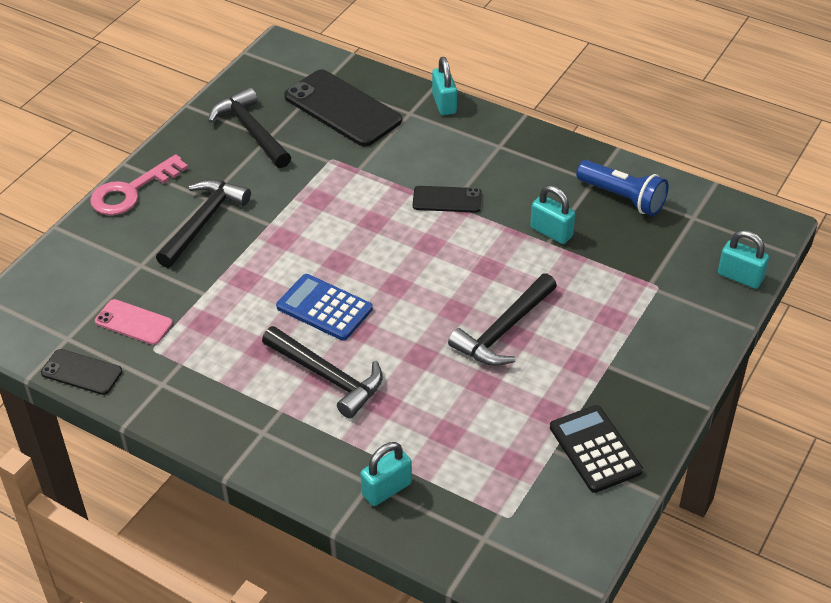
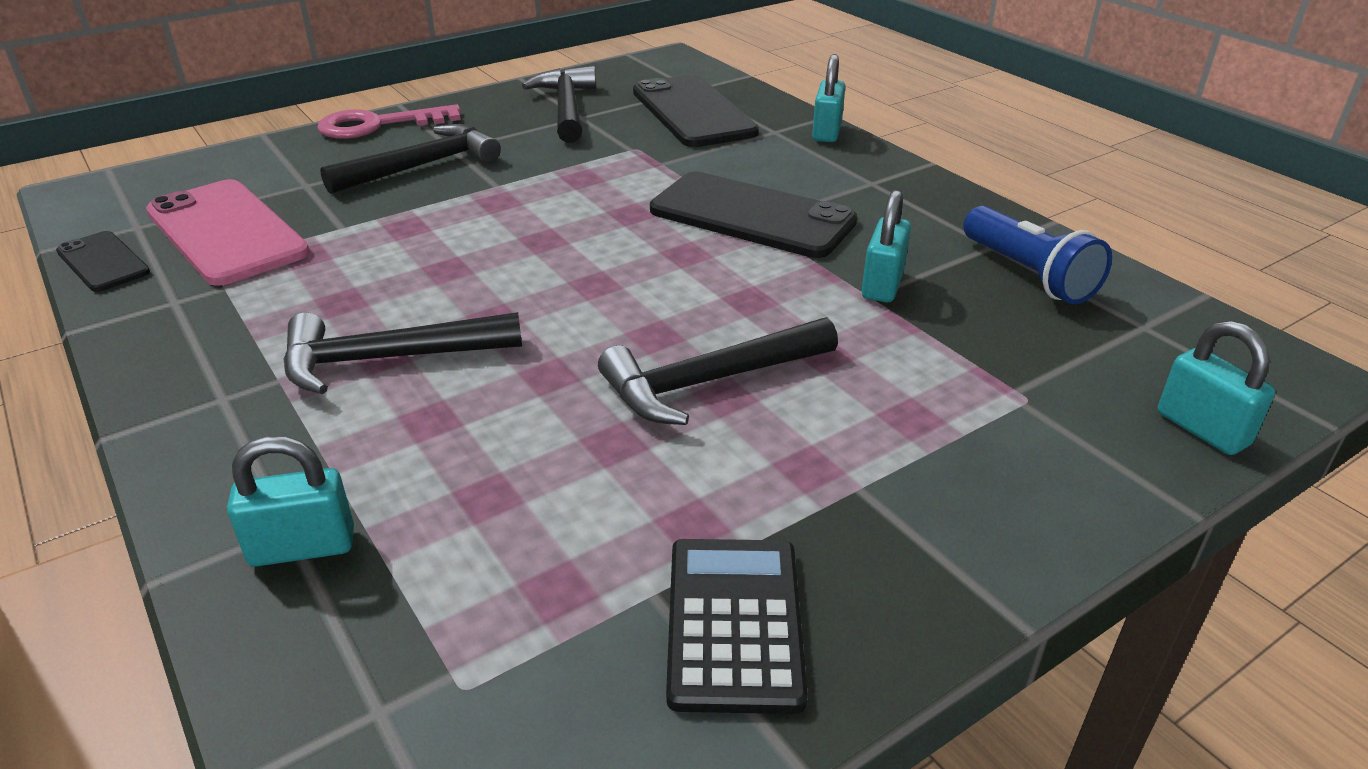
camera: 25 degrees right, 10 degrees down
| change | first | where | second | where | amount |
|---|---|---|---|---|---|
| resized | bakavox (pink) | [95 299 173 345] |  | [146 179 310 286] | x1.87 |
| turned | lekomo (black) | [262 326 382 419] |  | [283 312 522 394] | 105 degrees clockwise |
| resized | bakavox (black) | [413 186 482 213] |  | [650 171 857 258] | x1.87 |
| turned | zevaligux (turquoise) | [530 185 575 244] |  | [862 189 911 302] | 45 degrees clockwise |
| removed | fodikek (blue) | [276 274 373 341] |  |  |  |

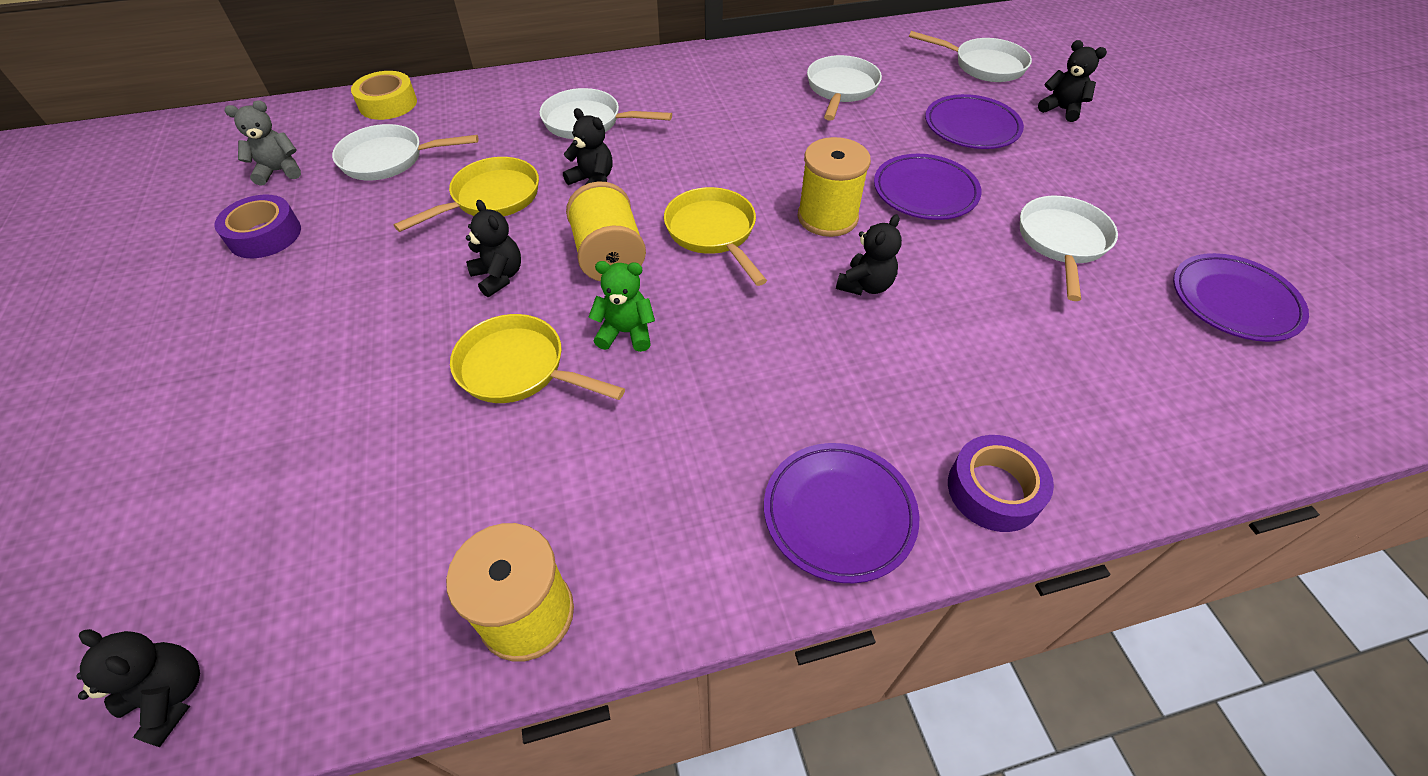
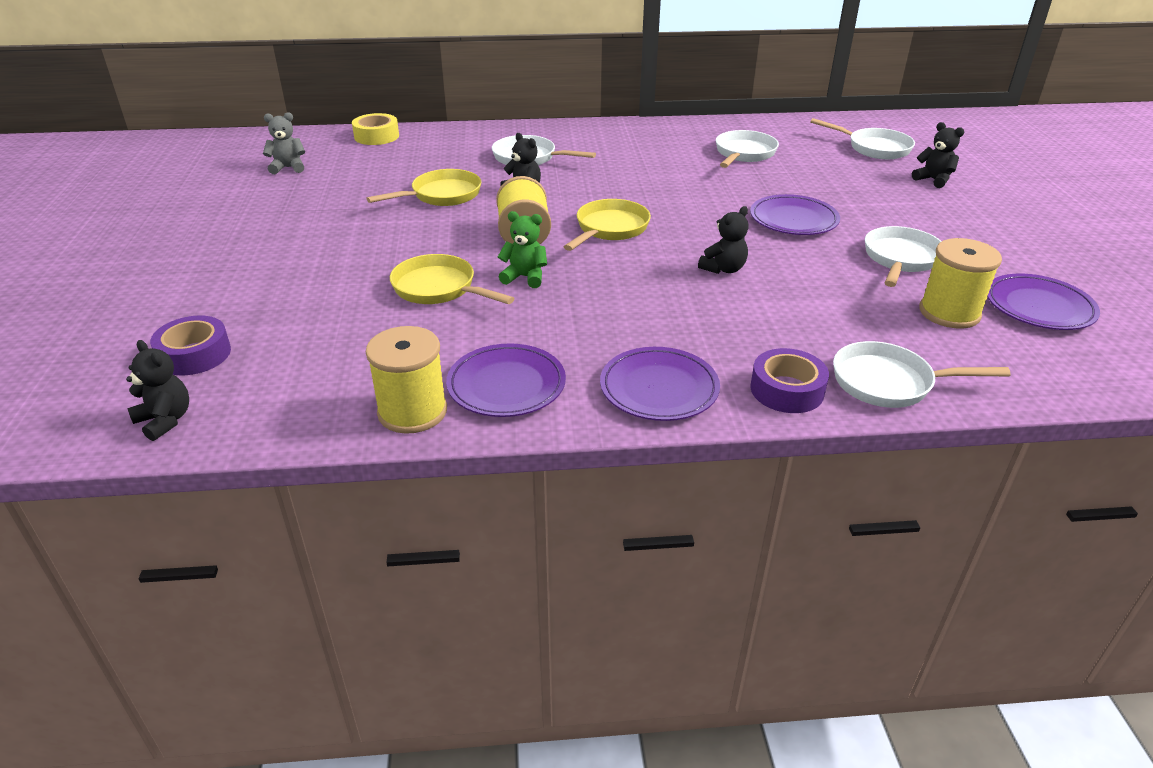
camera: 10 degrees right, 15 degrees down
| change | first | where | second | where | amount |
|---|---|---|---|---|---|
| moved | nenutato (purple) | [214 195 301 258] |  | [150 316 231 375] |  |
| moved | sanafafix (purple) | [925 94 1024 149] |  | [446 343 566 417] |  |
| turned | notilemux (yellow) | [664 187 767 286] |  | [564 199 651 251] | 45 degrees clockwise |
| moved | notilemux (white) | [332 124 478 180] |  | [833 341 1011 408] |  |
| moved | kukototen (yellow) | [798 137 871 237] |  | [919 238 1002 329] |  |
| removed | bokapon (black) | [466 200 521 297] |  |  |  |

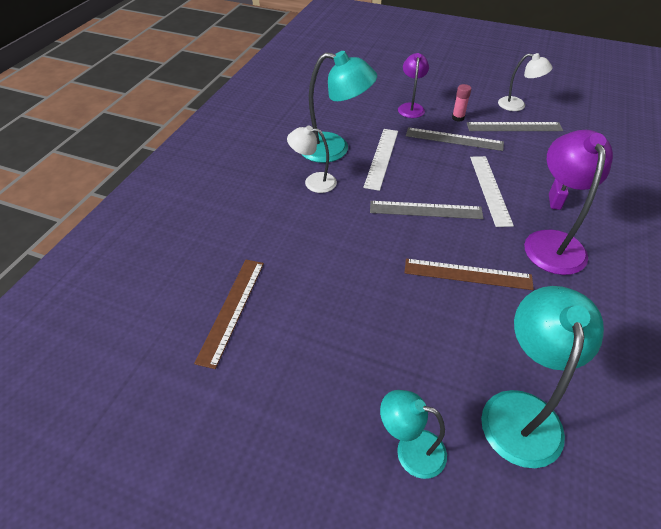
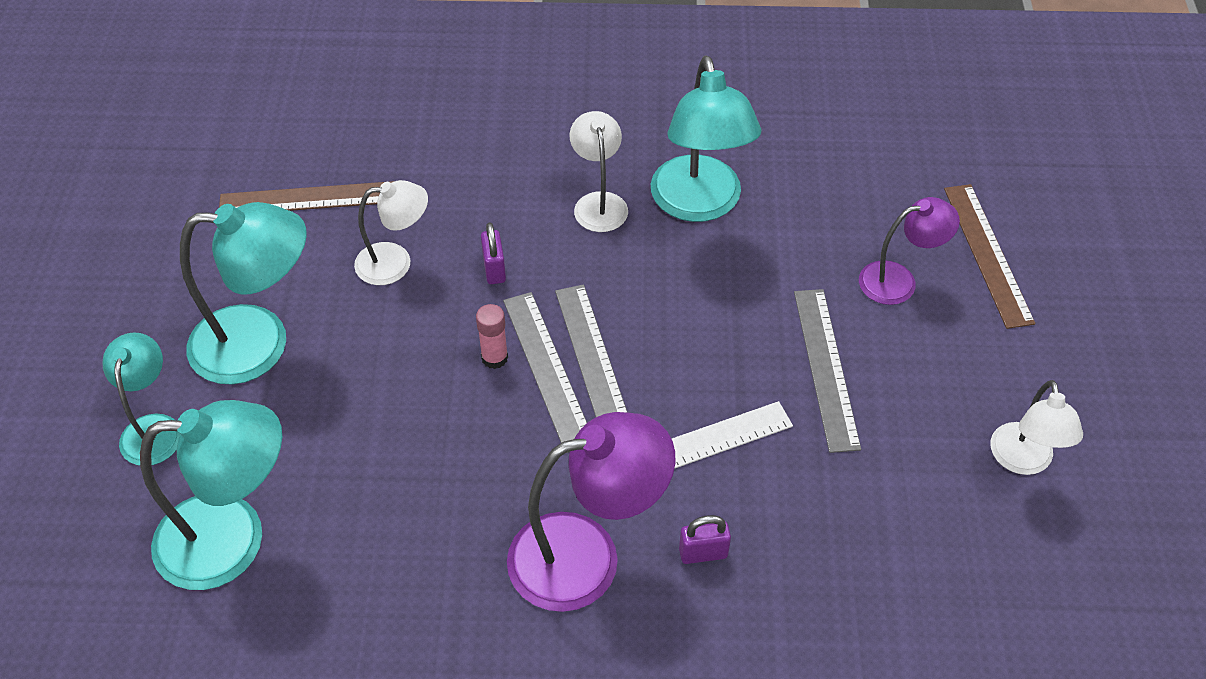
camera: 70 degrees right, 5 degrees up
| change | first | where | second | where | amount |
|---|---|---|---|---|---|
| added |  |  | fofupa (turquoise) | [180 202 307 385] |  |
| added |  |  | fofupa (white) | [354 180 428 285] |  |
| moved | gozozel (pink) | [452 84 471 122] |  | [476 304 508 369] |  |
| added |  |  | zevaligux (purple) | [481 223 506 284] |  |
| moved | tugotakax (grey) | [467 122 563 131] |  | [503 292 587 453] |  |
| moved | tugotakax (brown) | [405 258 534 290] |  | [944 184 1035 329] |  |
| removed | tugotakax (white) | [363 129 398 191] |  |  |  |

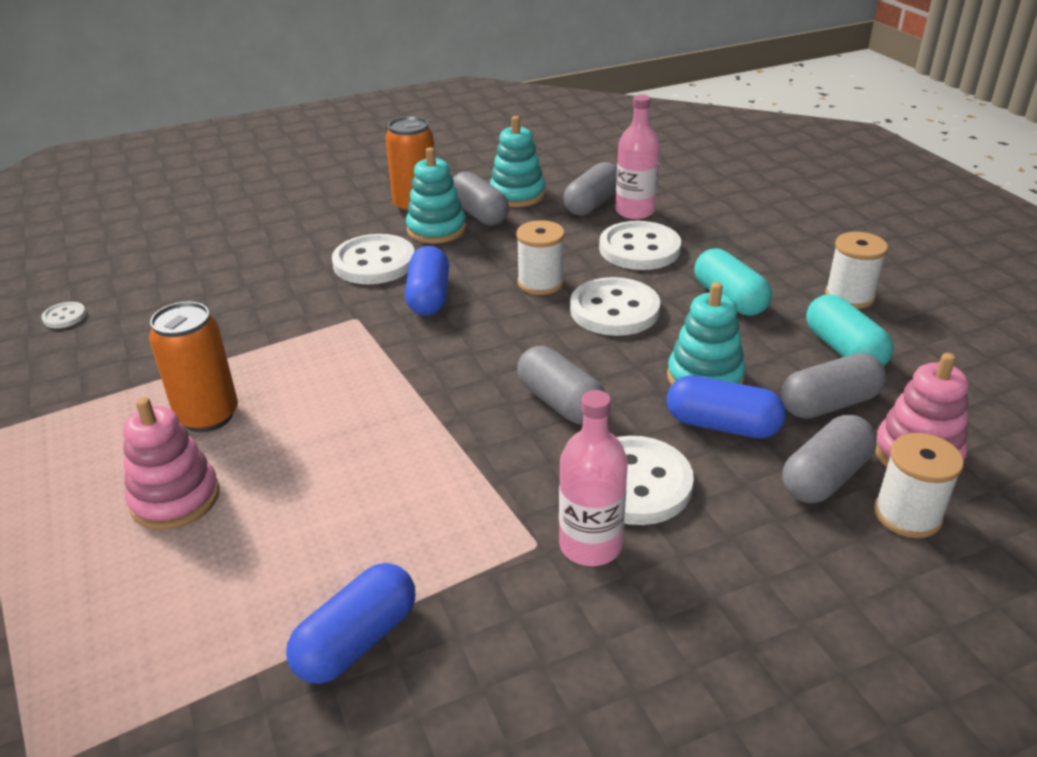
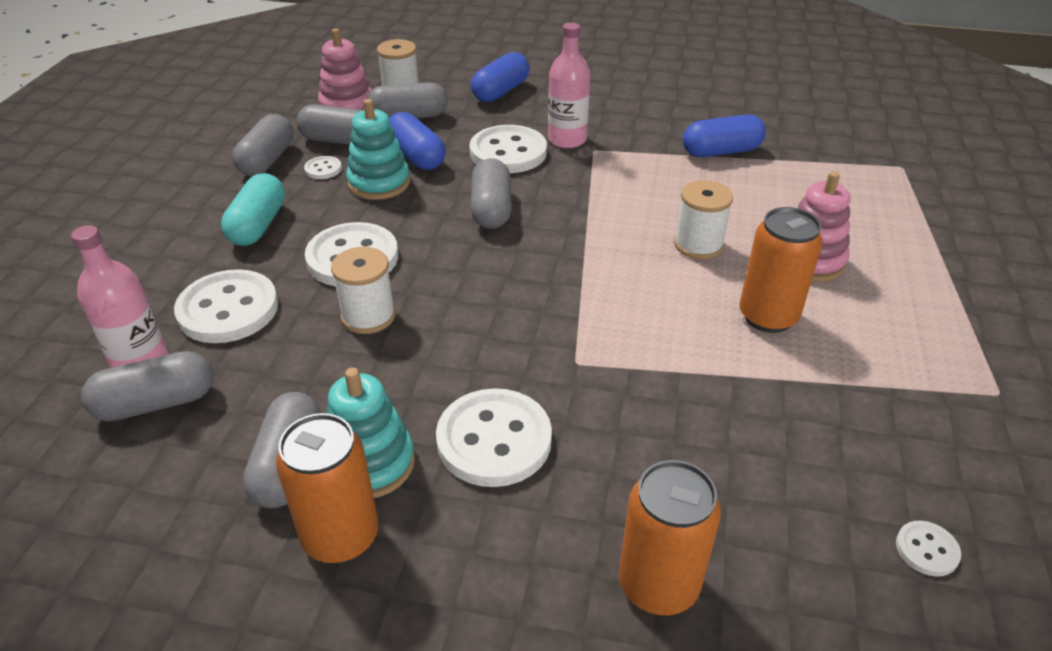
camera: 145 degrees left, 5 degrees up
| change | first | where | second | where | amount |
|---|---|---|---|---|---|
| recoloured | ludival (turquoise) | [806 294 894 366] | ludival (grey) | [232 114 294 176] |  |
| added |  |  | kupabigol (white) | [304 156 342 179] |  |
| moved | ludival (blue) | [405 246 449 316] |  | [471 52 529 102] |  |
| added |  |  | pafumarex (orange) | [619 460 721 615] |  |
| moved | kukototen (white) | [825 232 888 309] |  | [674 180 733 259] |  |
| removed | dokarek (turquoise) | [490 116 545 207] |  |  |  |

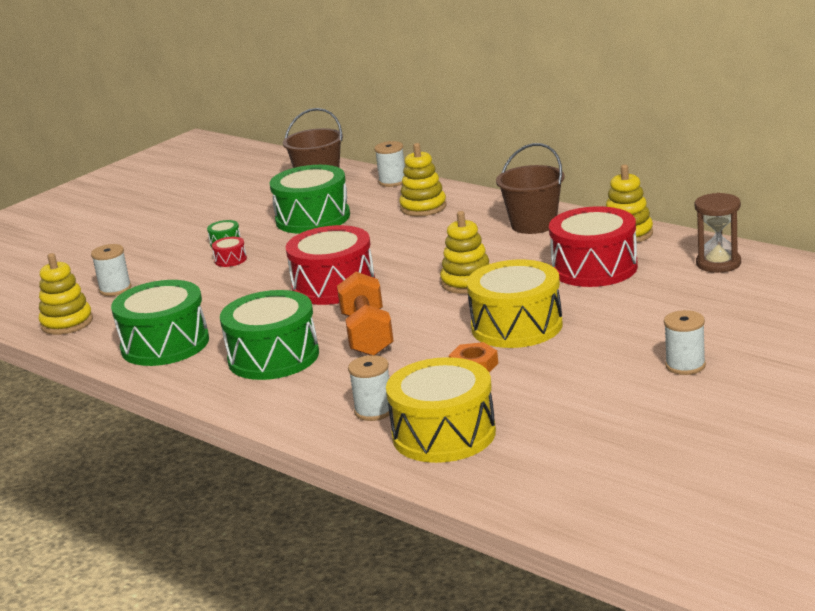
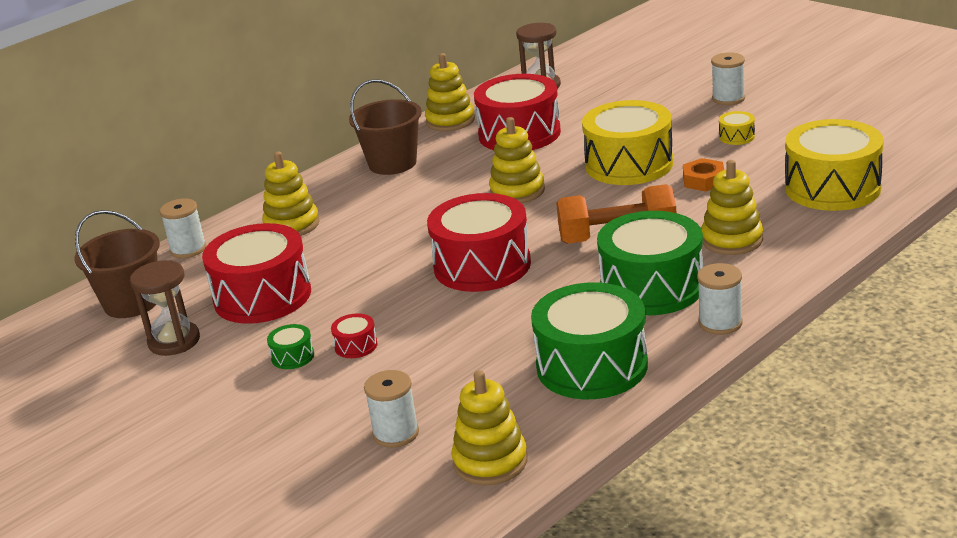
camera: 85 degrees left, 5 degrees up
| change | first | where | second | where | amount |
|---|---|---|---|---|---|
| added |  |  | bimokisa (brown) | [130 260 200 356] |  |
| recoloured | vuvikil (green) | [269 165 350 234] | vuvikil (red) | [202 223 311 324] |  |
| moved | kukototen (white) | [348 355 393 421] |  | [697 263 743 335] |  |
| added |  |  | dokarek (yellow) | [701 160 763 255] |  |
| added |  |  | vuvikil (yellow) | [719 111 755 145] |  |

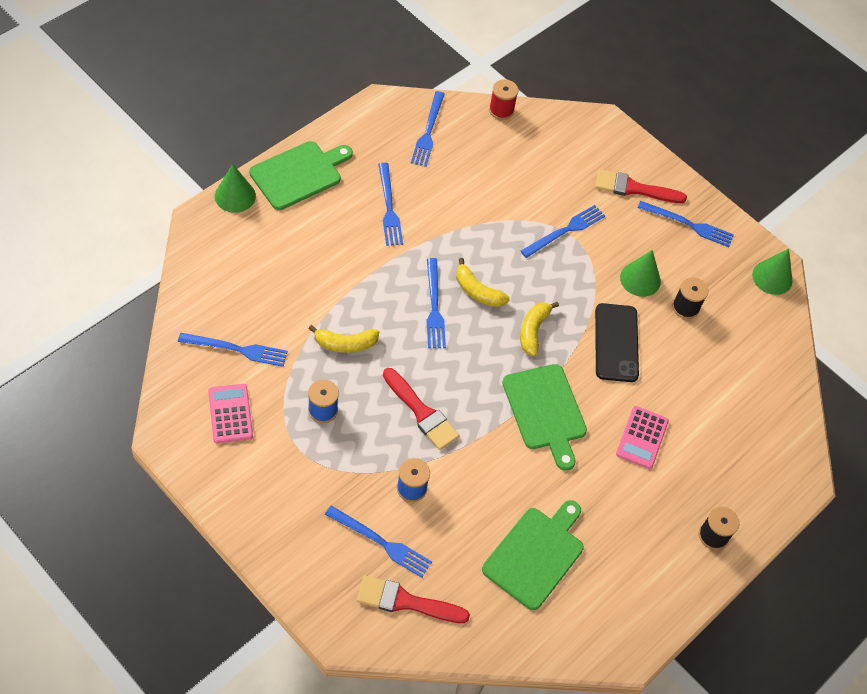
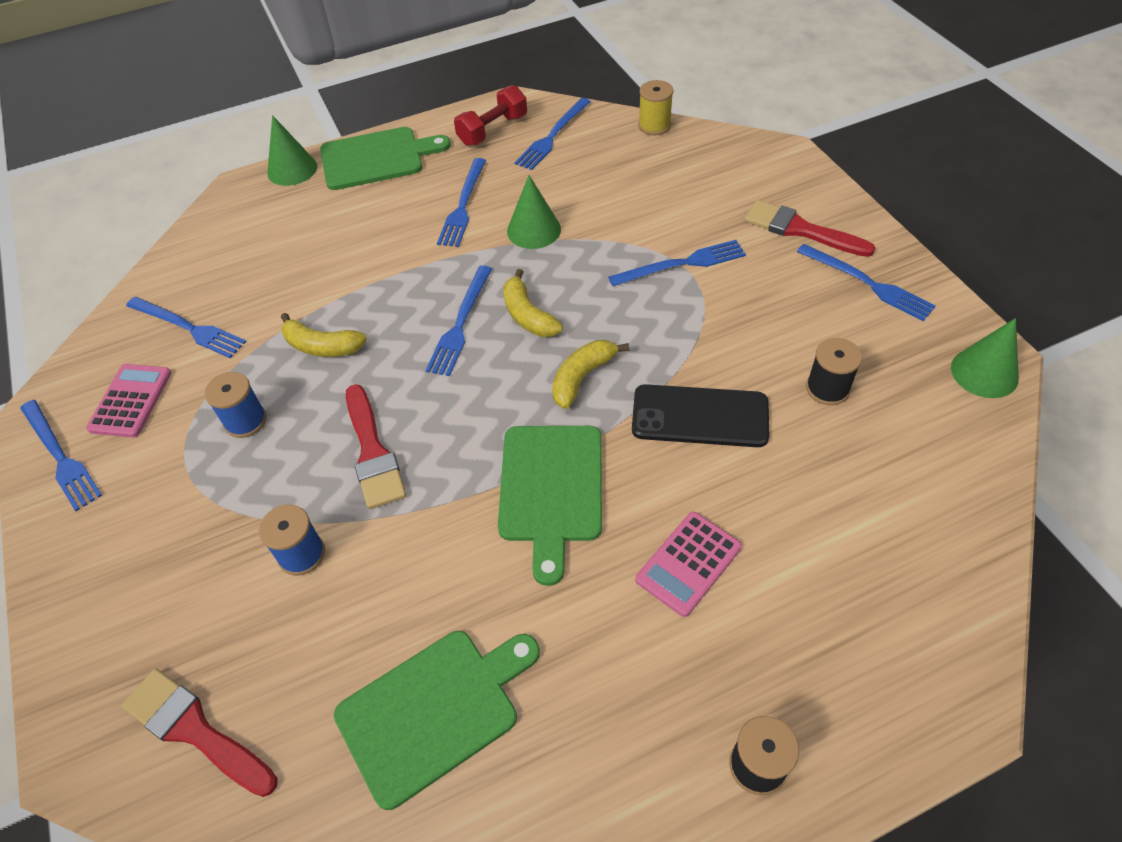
camera: 30 degrees right, 5 degrees down
| change | first | where | second | where | amount |
|---|---|---|---|---|---|
| moved | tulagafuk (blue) | [325 505 432 578] |  | [20 400 102 511] |  |
| added |  |  | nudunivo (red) | [454 85 527 146] |  |
| moved | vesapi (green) | [620 250 661 297] |  | [507 175 561 249] |  |
| turned | bakavox (black) | [595 303 639 382] |  | [632 384 770 447] | 75 degrees clockwise |
| recoloured | kukototen (red) | [489 79 519 120] | kukototen (yellow) | [638 80 673 135] |  |

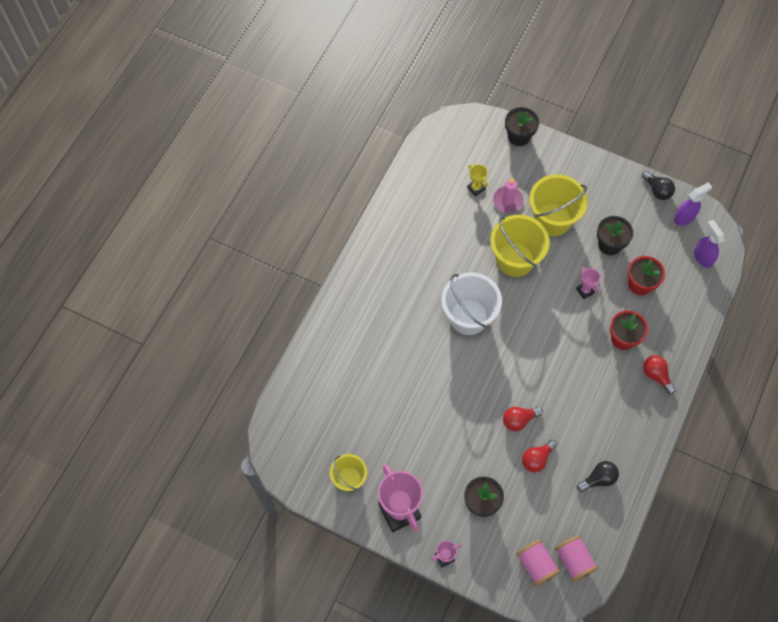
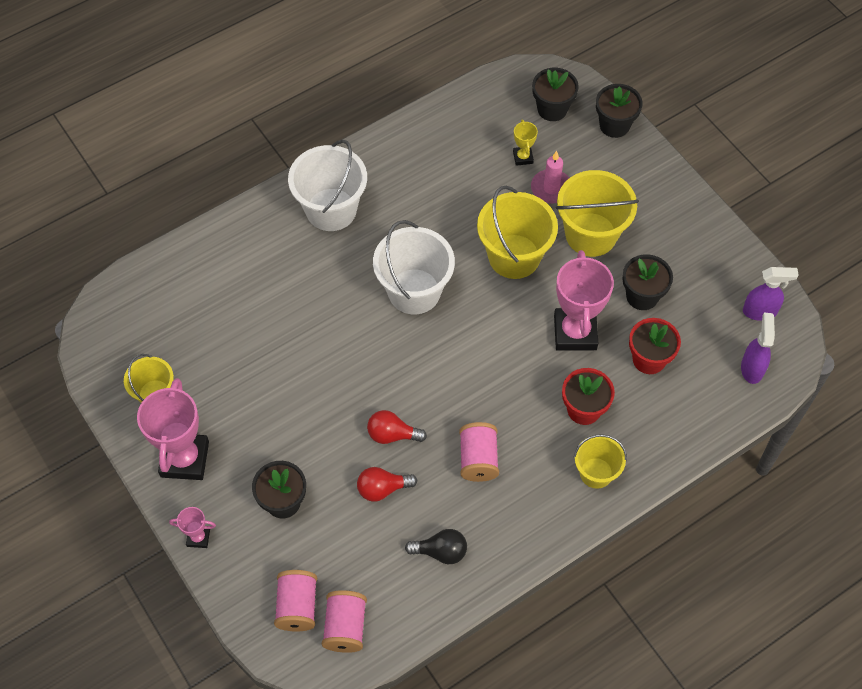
camera: 30 degrees right, 5 degrees down
| change | first | where | second | where | amount |
|---|---|---|---|---|---|
| added |  |  | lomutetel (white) | [288 139 367 231] |  |
| added |  |  | kukototen (pink) | [459 422 499 482] |  |
| added |  |  | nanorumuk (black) | [532 68 579 121] |  |
| resized | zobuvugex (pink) | [576 267 601 299] |  | [554 250 614 351] | x2.14 |
| replaced | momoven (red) | [643 355 676 394] | lomutetel (yellow) | [574 434 627 489] |  |
| removed | momoven (black) | [642 171 675 200] |  |  |  |

